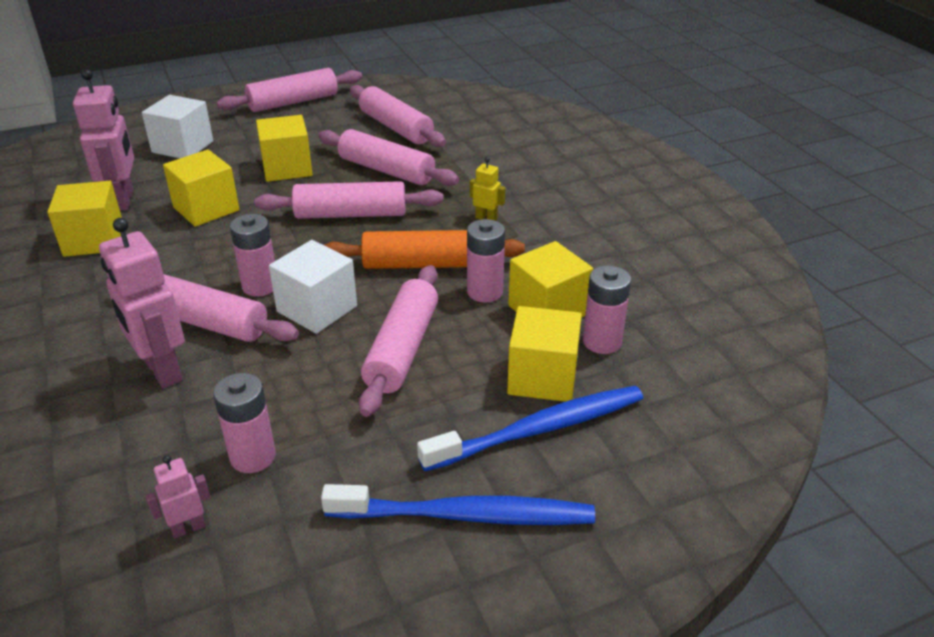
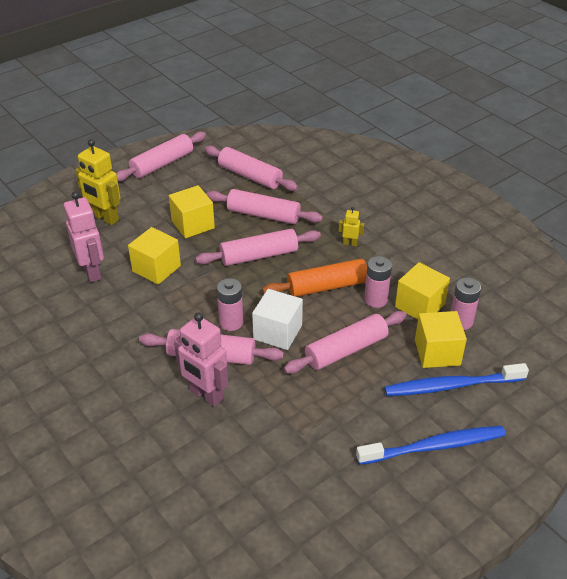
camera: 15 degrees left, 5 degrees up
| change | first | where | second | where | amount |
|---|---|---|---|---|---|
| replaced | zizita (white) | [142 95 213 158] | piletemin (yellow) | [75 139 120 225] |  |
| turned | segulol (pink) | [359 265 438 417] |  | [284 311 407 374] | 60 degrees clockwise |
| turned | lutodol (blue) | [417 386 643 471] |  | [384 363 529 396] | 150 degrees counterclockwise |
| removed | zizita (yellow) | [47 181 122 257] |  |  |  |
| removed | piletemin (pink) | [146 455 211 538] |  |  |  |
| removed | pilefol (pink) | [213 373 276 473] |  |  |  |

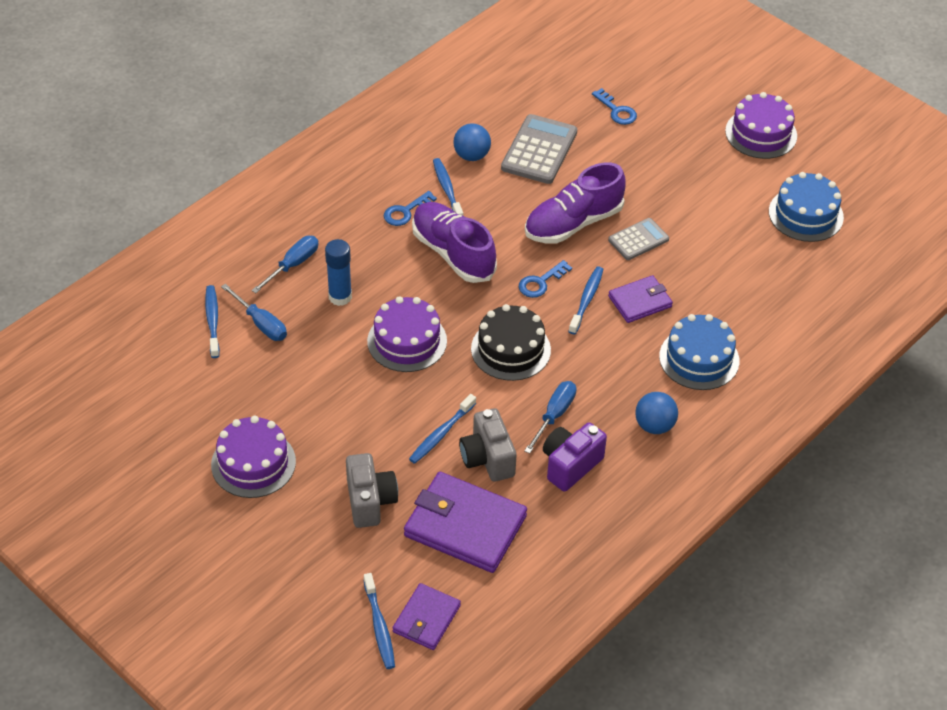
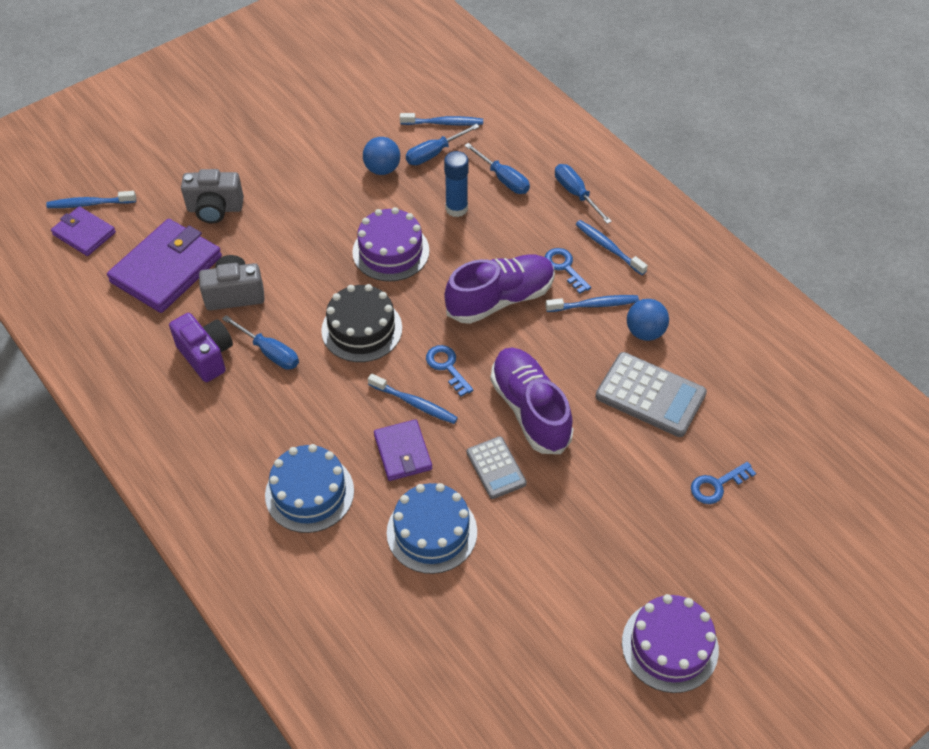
camera: 100 degrees right, 5 degrees up
| change | first | where | second | where | amount |
|---|---|---|---|---|---|
| moved | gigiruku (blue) | [635 392 678 434] |  | [363 137 400 175] |  |
| moved | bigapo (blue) | [769 172 844 242] |  | [387 483 477 574] |  |
| added |  |  | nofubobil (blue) | [555 164 612 224] |  |
| moved | lutodol (blue) | [409 394 476 464] |  | [576 220 648 275] |  |
| removed | bigapo (purple) | [211 416 296 498] |  |  |  |

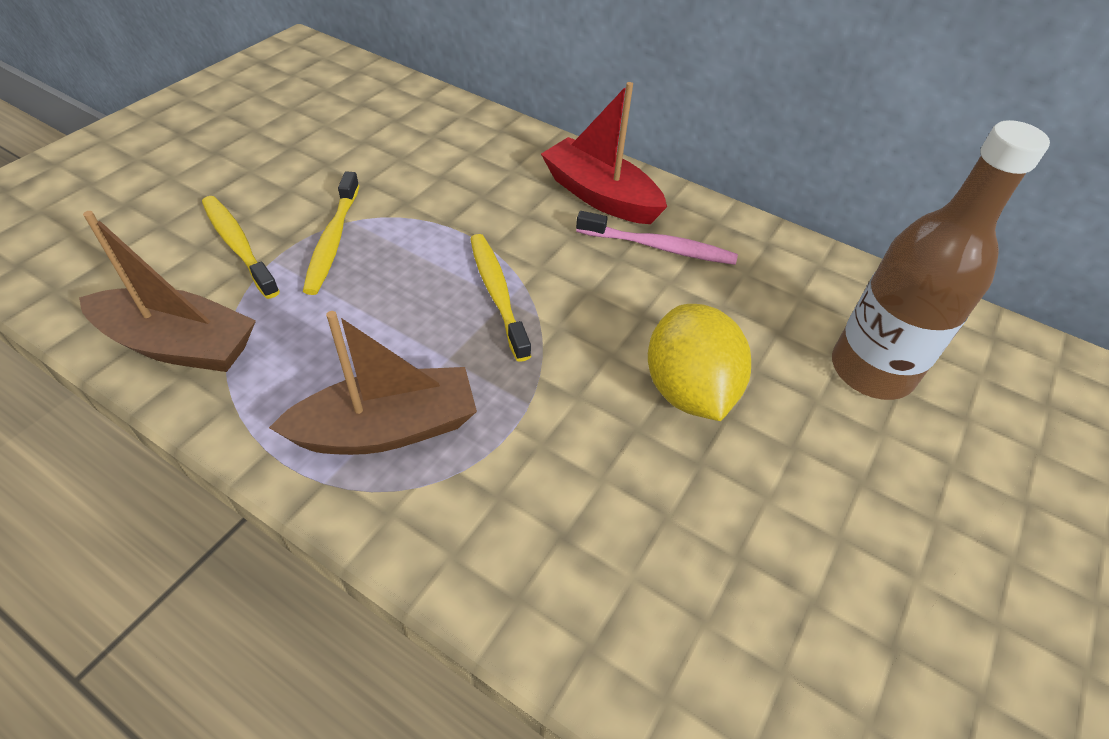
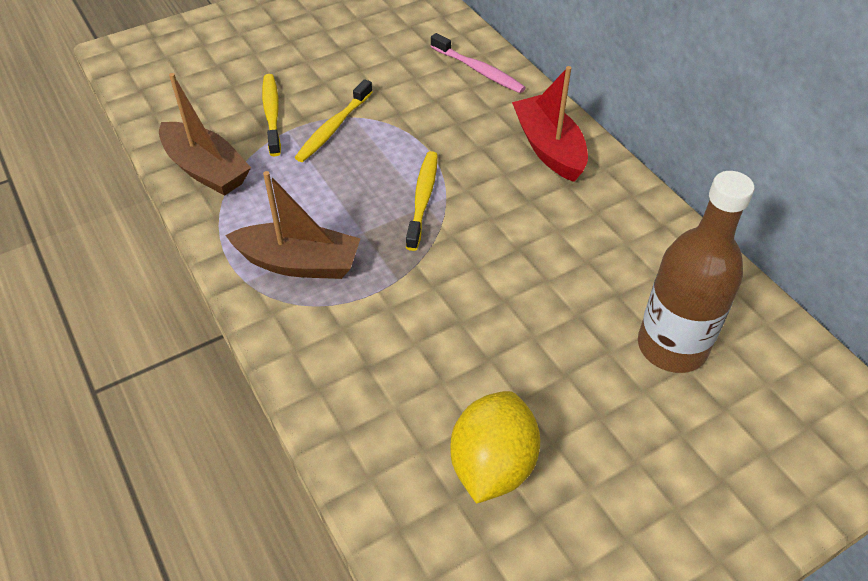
camera: 30 degrees right, 0 degrees up
| change | first | where | second | where | amount |
|---|---|---|---|---|---|
| moved | lutodol (pink) | [576 211 738 265] |  | [431 33 526 93] |  |
| moved | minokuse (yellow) | [648 304 751 421] |  | [450 391 540 504] |  |

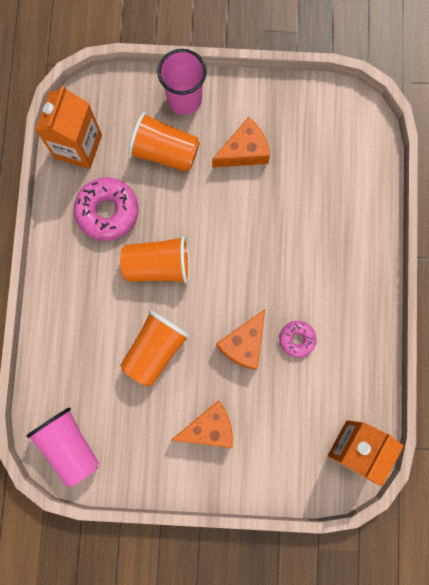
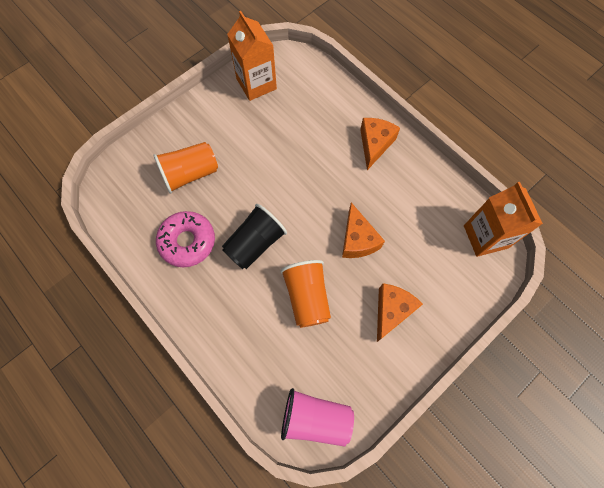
camera: 45 degrees left, 10 degrees down
| change | first | where | second | where | amount |
|---|---|---|---|---|---|
| recoloured | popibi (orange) | [120 236 190 284] | popibi (black) | [222 204 287 269] |  |
| moved | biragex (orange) | [35 85 102 169] |  | [227 11 277 101] |  |
| moved | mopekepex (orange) | [212 117 270 168] |  | [360 118 400 170] |  |
| removed | popibi (pink) | [157 49 207 115] |  |  |  |
| removed | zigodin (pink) | [279 321 317 358] |  |  |  |

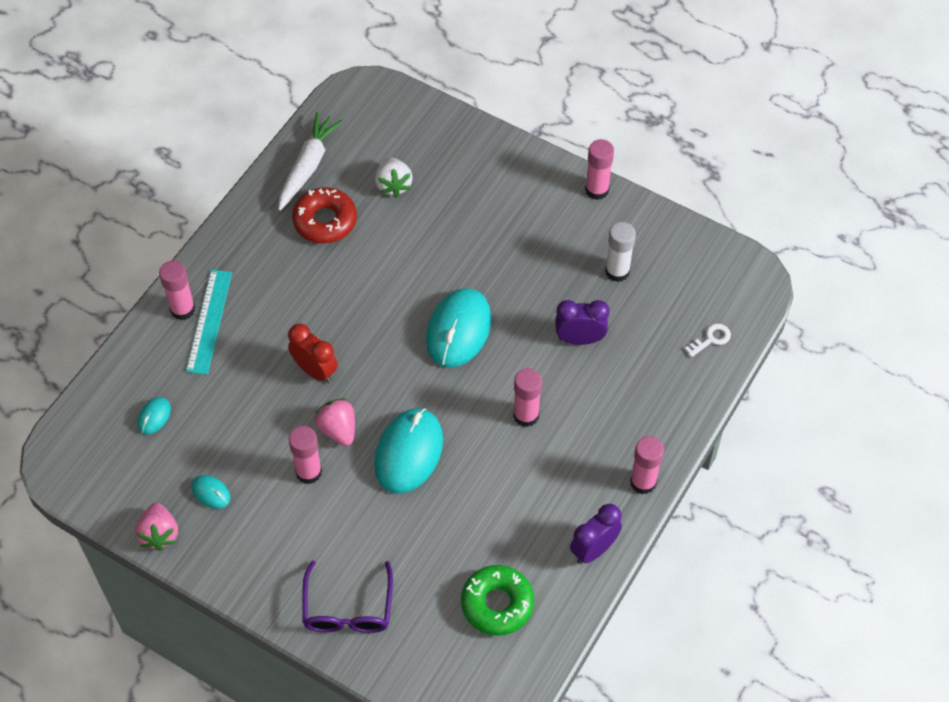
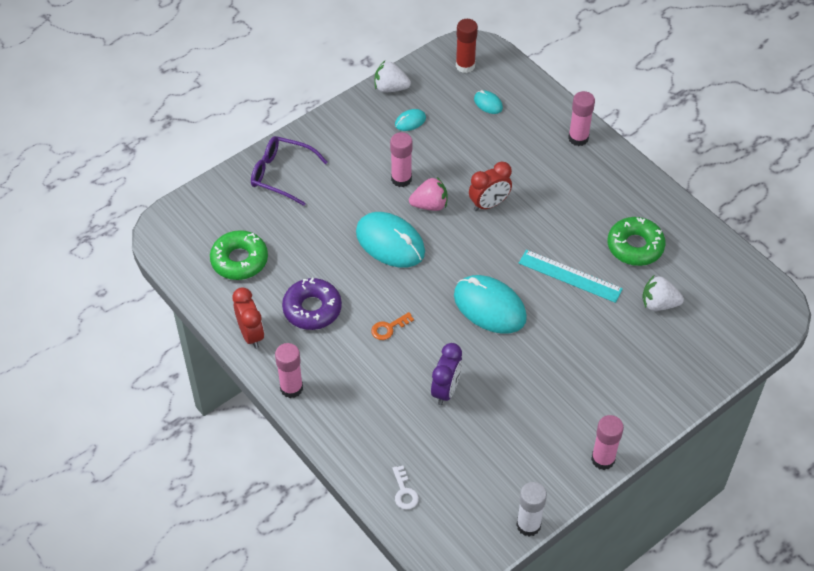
camera: 110 degrees right, 5 degrees down
| change | first | where | second | where | amount |
|---|---|---|---|---|---|
| recoloured | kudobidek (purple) | [570 504 622 564] | kudobidek (red) | [232 287 264 349] |  |
| added |  |  | zigodin (purple) | [282 278 342 330] |  |
| replaced | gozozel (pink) | [513 368 542 427] | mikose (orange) | [371 312 414 340] |  |
| recoloured | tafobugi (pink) | [135 503 178 551] | tafobugi (white) | [375 61 411 92] |  |
| added |  |  | gozozel (red) | [456 19 478 73] |  |
| moved | gozozel (white) | [605 222 636 282] |  | [516 482 547 536] |  |
| moved | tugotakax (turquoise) | [186 270 232 375] |  | [519 250 623 303] |  |
| recoloured | zigodin (red) | [292 187 357 244] | zigodin (green) | [608 217 666 266] |  |
| removed | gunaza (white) | [278 113 343 211] |  |  |  |

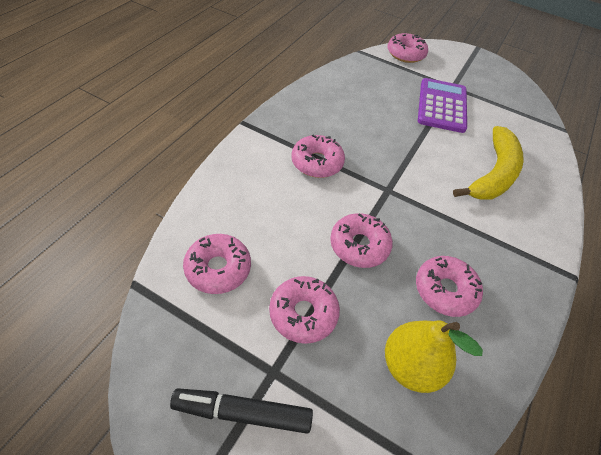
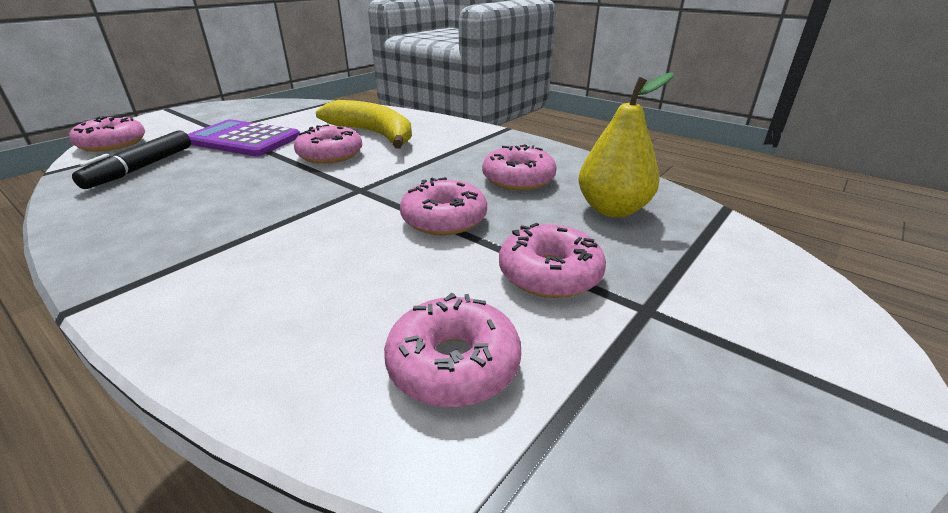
camera: 75 degrees left, 20 degrees down
| change | first | where | second | where | amount |
|---|---|---|---|---|---|
| moved | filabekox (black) | [170 388 313 434] |  | [72 130 191 189] |  |
| moved | zigodin (pink) | [292 135 345 178] |  | [294 124 362 164] |  |

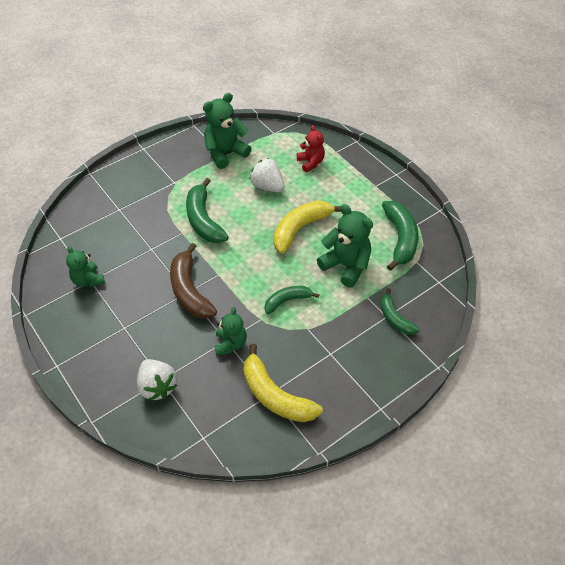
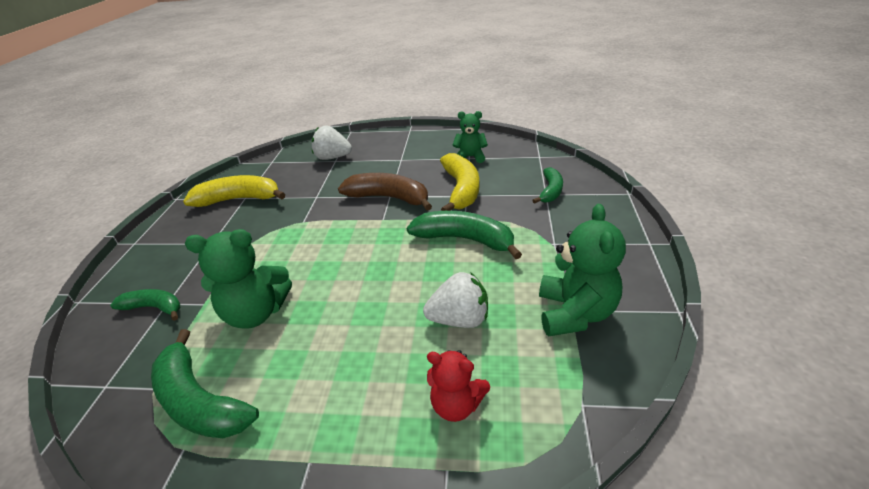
camera: 135 degrees right, 15 degrees down
| change | first | where | second | where | amount |
|---|---|---|---|---|---|
| moved | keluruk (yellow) | [273 200 341 254] |  | [440 153 479 211] |  |
| moved | keluruk (green) | [264 286 319 314] |  | [532 167 563 204] |  |
| removed | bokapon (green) | [215 307 247 356] |  |  |  |

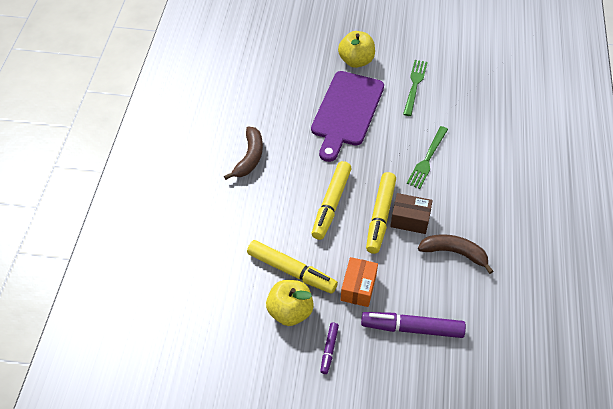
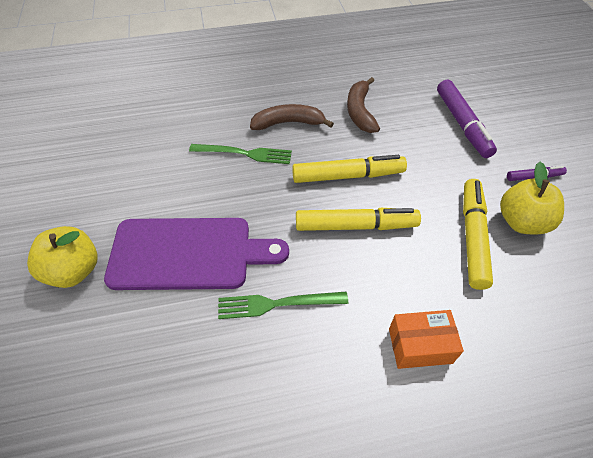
camera: 110 degrees left, 0 degrees up
| change | first | where | second | where | amount |
|---|---|---|---|---|---|
| moved | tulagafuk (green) | [403 60 427 116] |  | [218 292 348 319] |  |
| moved | keluruk (brown) | [224 126 263 180] |  | [250 104 334 130] |  |
| moved | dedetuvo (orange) | [341 257 378 307] |  | [389 310 464 369] |  |
| removed | dedetuvo (brown) | [390 193 433 234] |  |  |  |

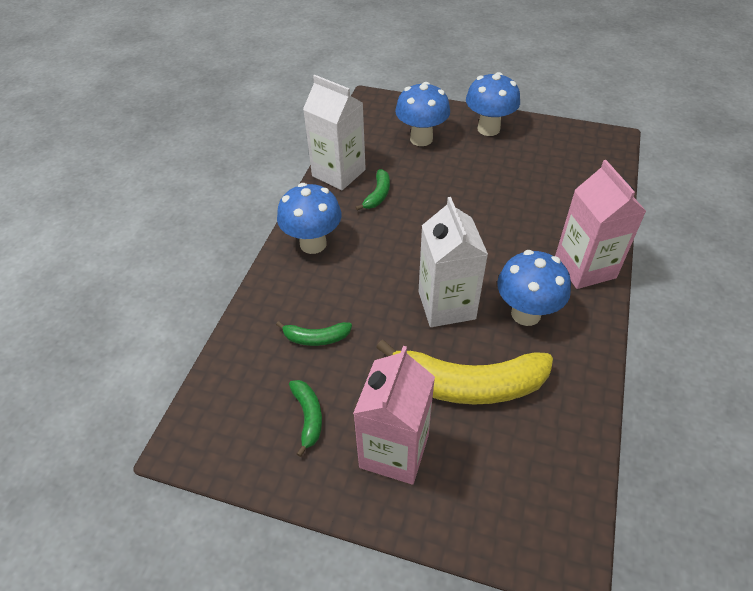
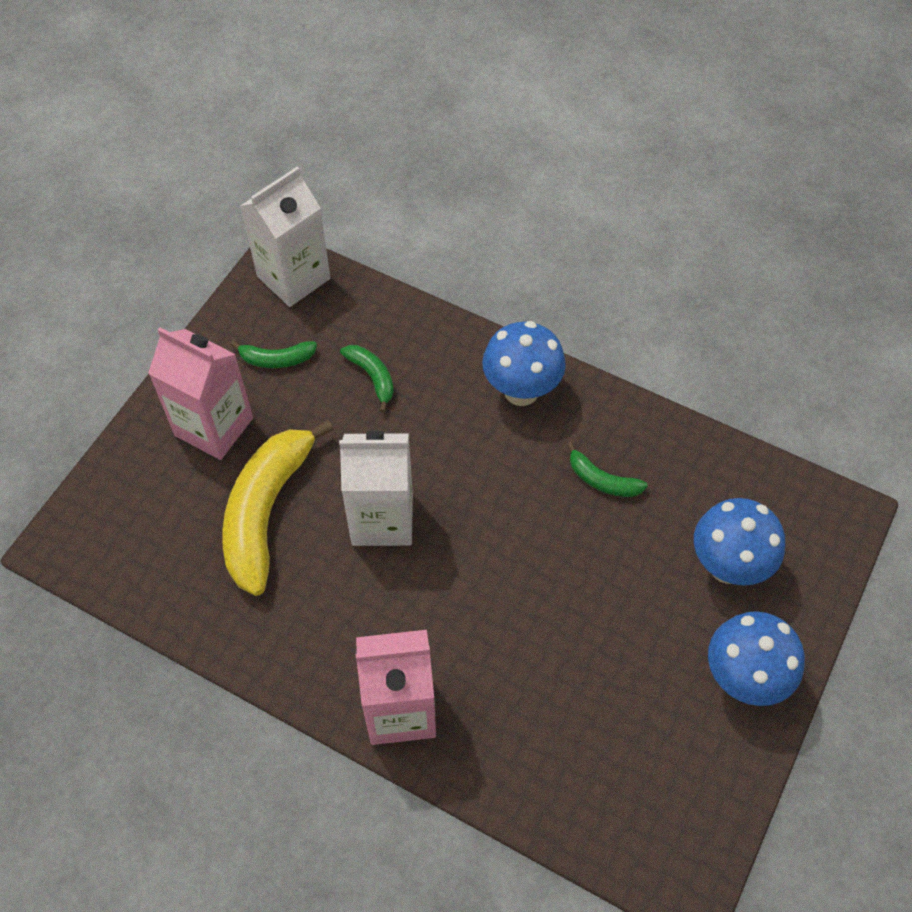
camera: 100 degrees right, 10 degrees up
| change | first | where | second | where | amount |
|---|---|---|---|---|---|
| moved | biragex (white) | [303 75 366 190] |  | [240 166 330 307] |  |
| turned | keluruk (green) | [276 321 352 346] |  | [340 345 394 413] | 135 degrees clockwise |
| removed | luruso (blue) | [497 250 571 326] |  |  |  |

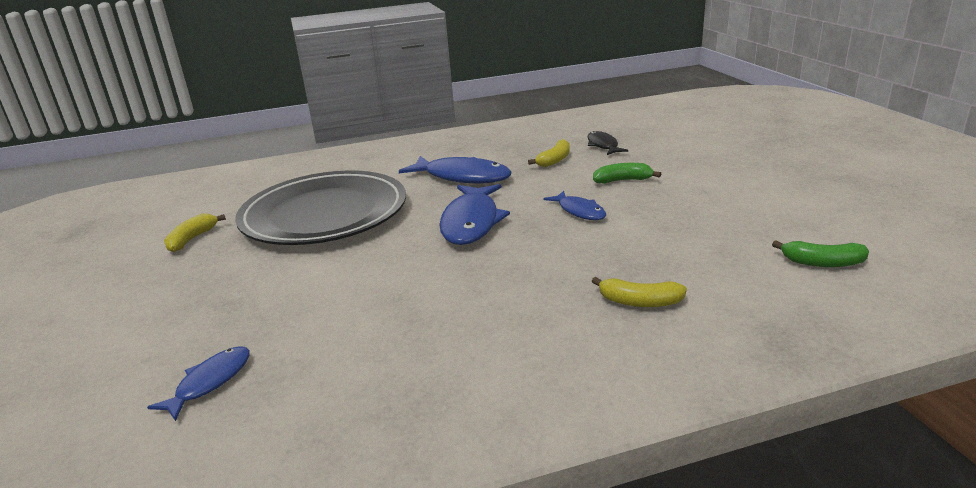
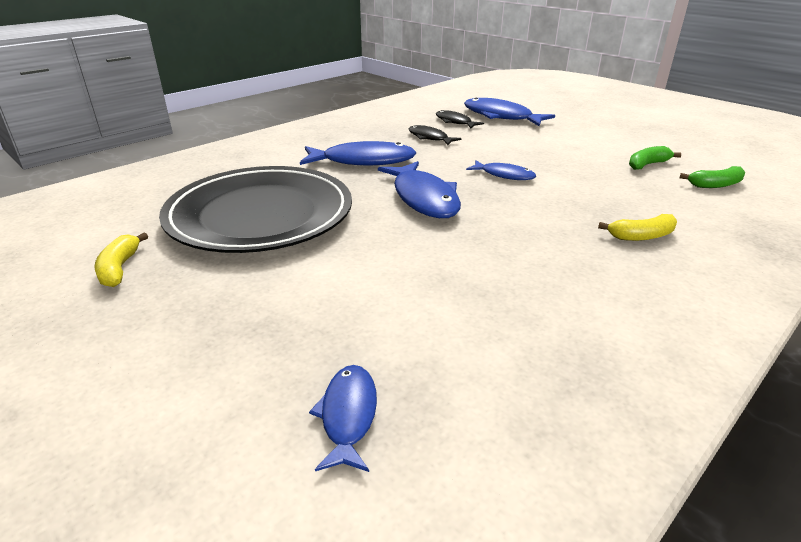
camera: 30 degrees left, 5 degrees up
| change | first | where | second | where | amount |
|---|---|---|---|---|---|
| replaced | keluruk (yellow) | [528 139 570 167] | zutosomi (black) | [409 125 462 145] |  |
| added |  |  | zutosomi (blue) | [464 98 555 126] |  |
| moved | keluruk (green) | [593 163 661 184] |  | [629 146 681 170] |  |

